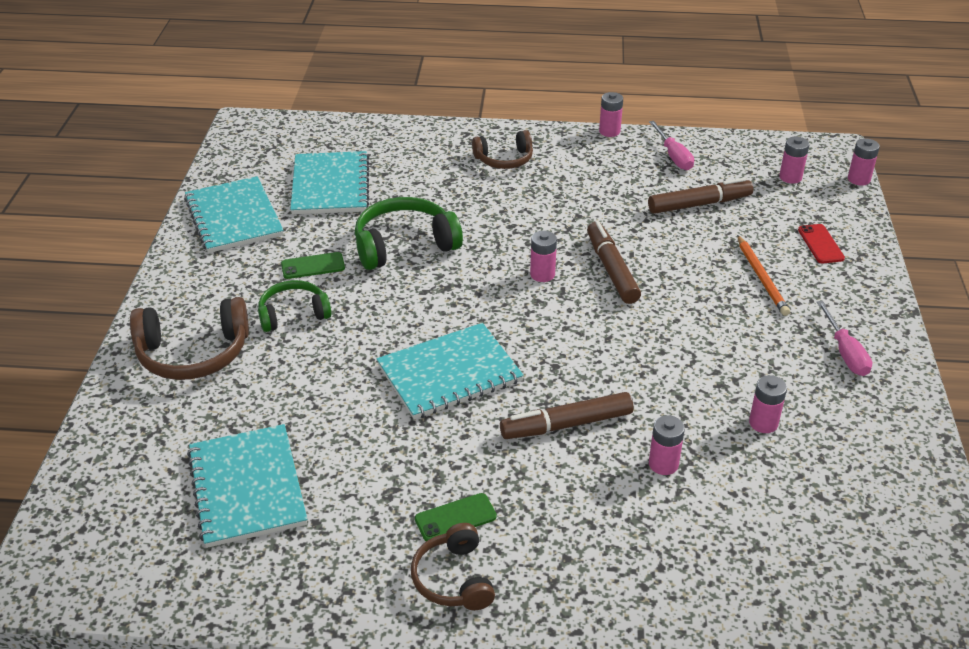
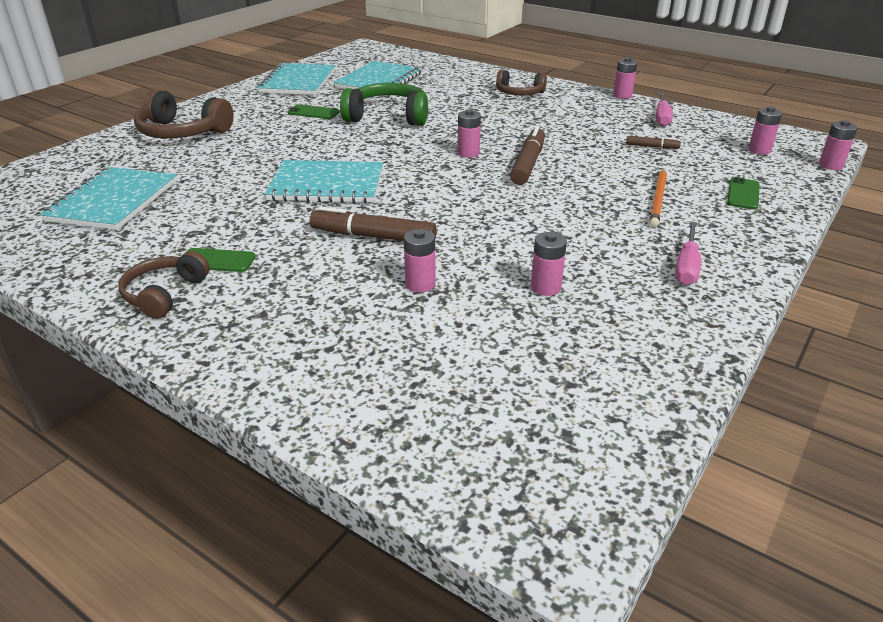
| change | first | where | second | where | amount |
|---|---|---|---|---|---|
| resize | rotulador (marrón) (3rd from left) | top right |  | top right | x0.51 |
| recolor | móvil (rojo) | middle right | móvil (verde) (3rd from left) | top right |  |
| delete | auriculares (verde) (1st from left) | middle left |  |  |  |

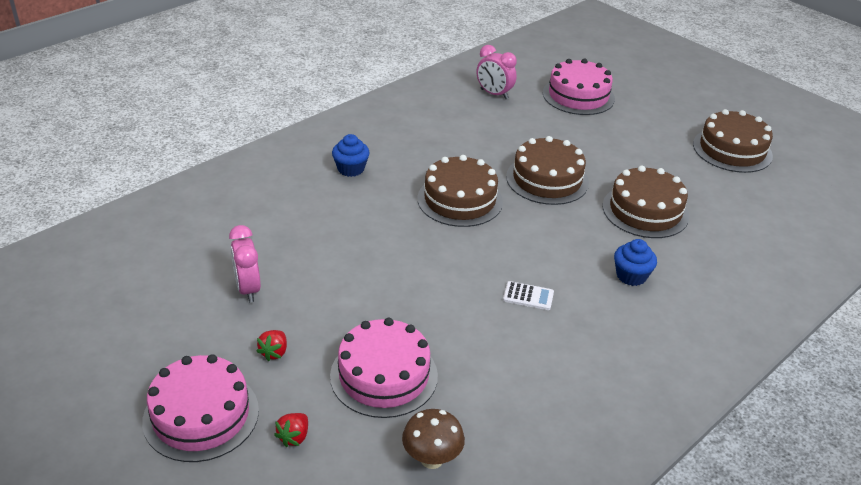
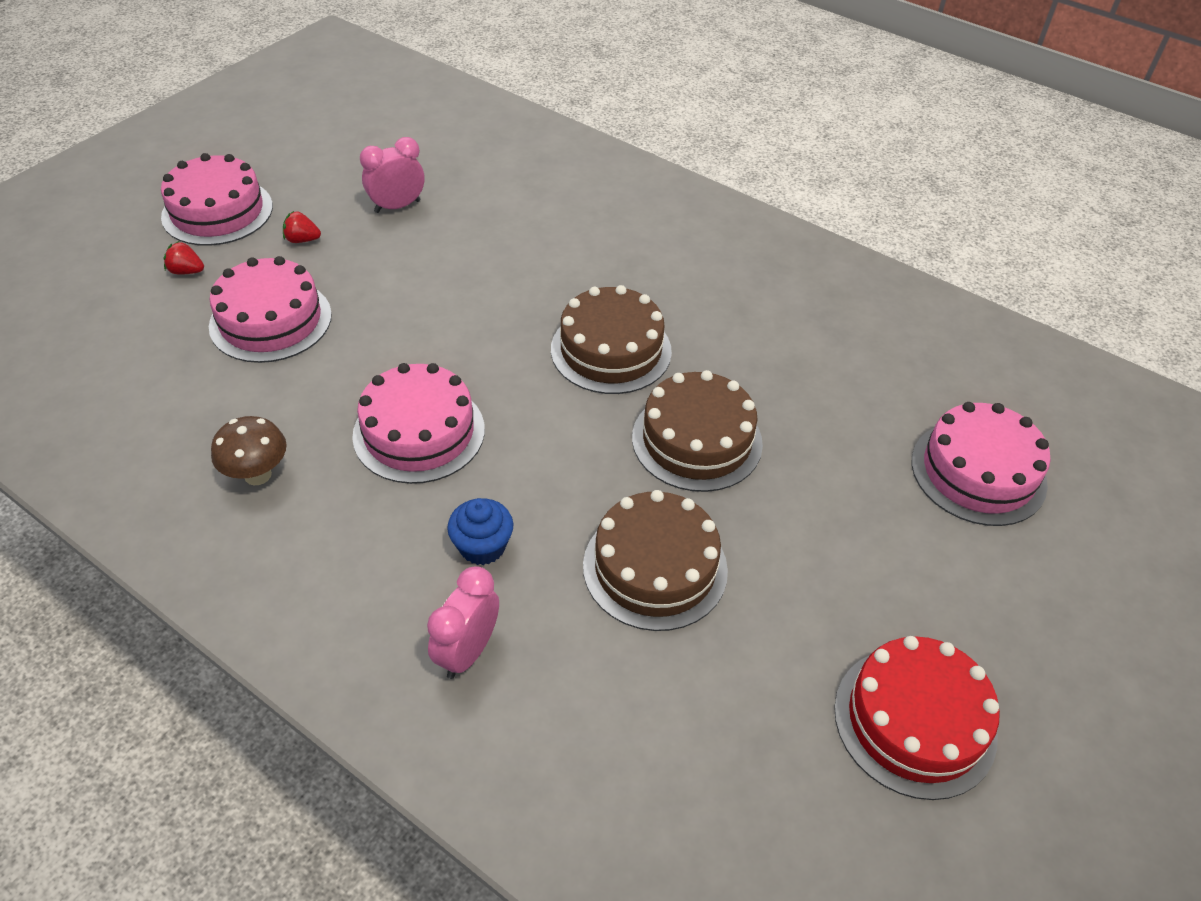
| change | first | where | second | where | amount |
|---|---|---|---|---|---|
| move | despertador (rosa) (2nd from left) | top centre |  | bottom centre |  |
| recolor | tarta (marrón) (4th from left) | top right | tarta (rojo) | bottom right |  |
| delete | magdalena (azul) (1st from left) | top centre |  |  |  |
| replace | calculadora (blanco) | centre | tarta (rosa) (3rd from left) | centre |  |
| move | seta (marrón) | bottom centre |  | middle left |  |

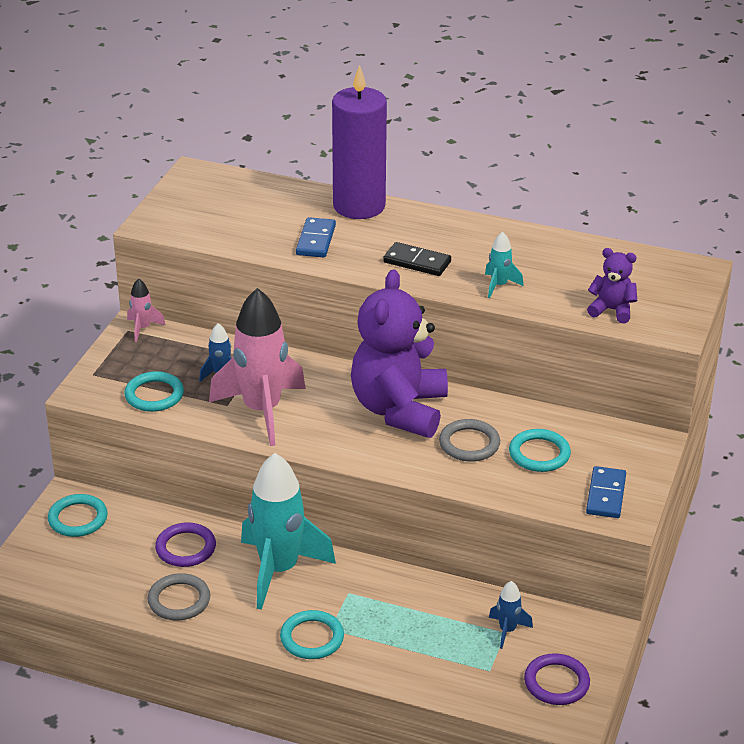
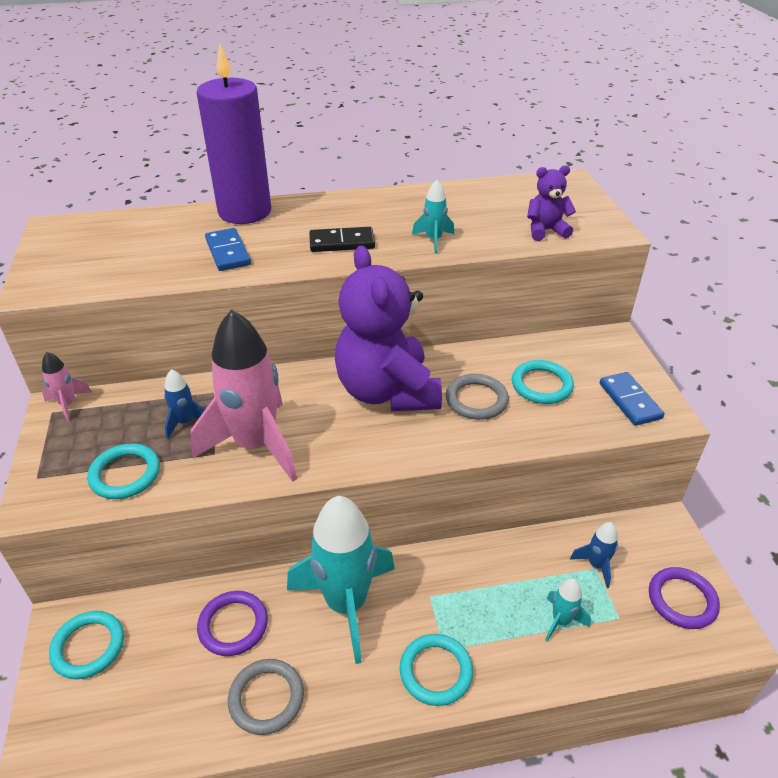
| change | first | where | second | where | amount |
|---|---|---|---|---|---|
| insert |  |  | cohete (turquesa) (3rd from left) | bottom right |  |

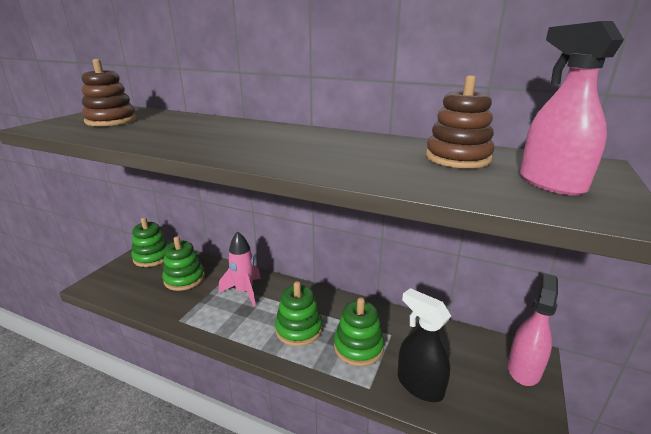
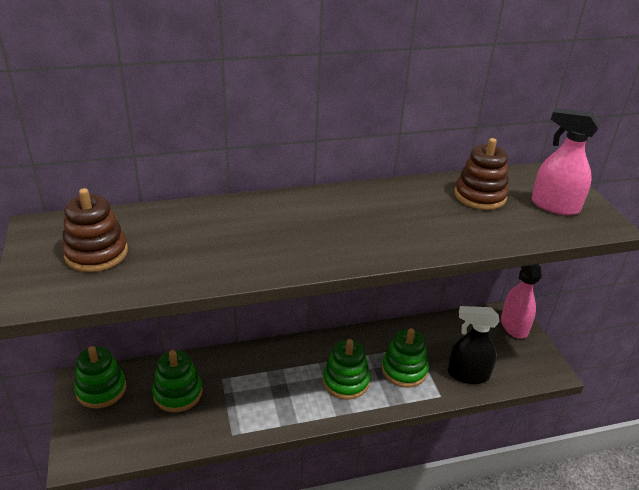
| change | first | where | second | where | amount |
|---|---|---|---|---|---|
| delete | cohete (rosa) | centre |  |  |  |

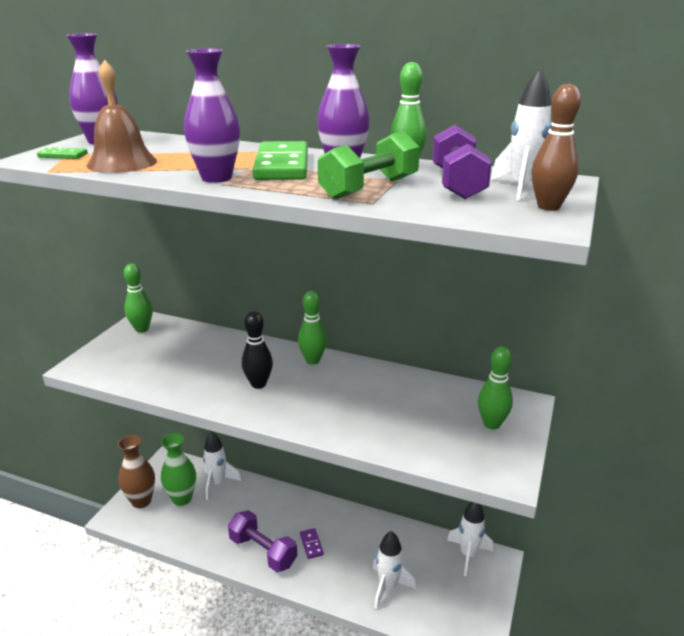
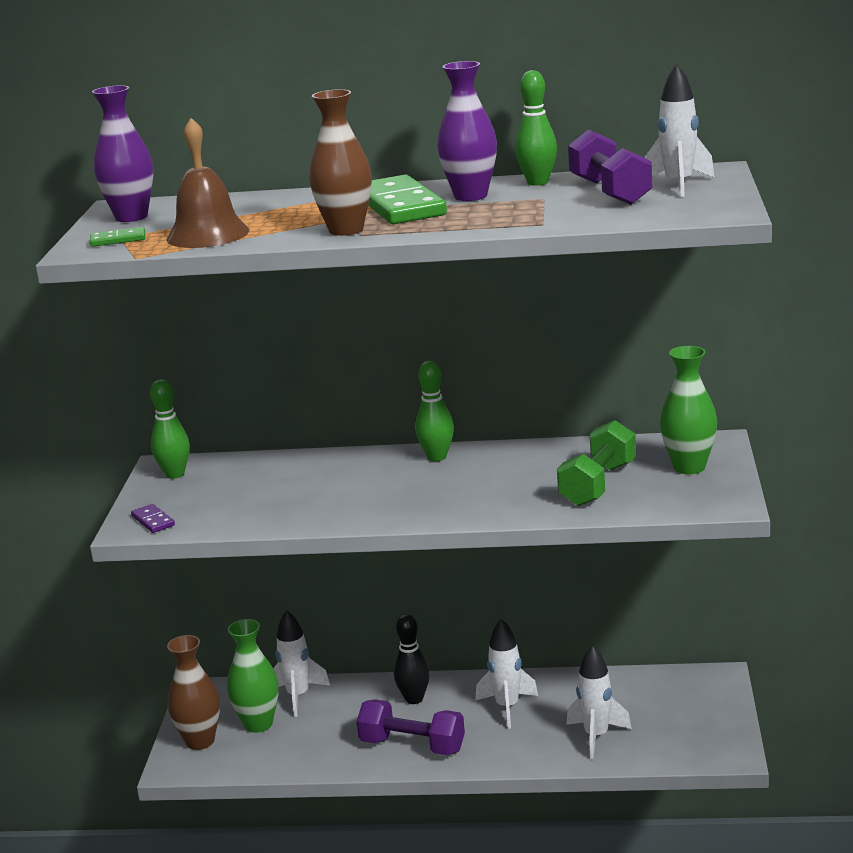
| change | first | where | second | where | amount |
|---|---|---|---|---|---|
| recolor | florero (morado) (2nd from left) | top left | florero (marrón) (2nd from left) | top centre |  |
| delete | bolo (marrón) | top right |  |  |  |
| move | mancuerna (verde) | top centre |  | middle right |  |
| move | bolo (negro) | centre |  | bottom centre |  |
| replace | bolo (verde) (4th from left) | middle right | florero (verde) (2nd from left) | middle right |  |
| move | cohete (blanco) (3rd from left in the first image) | bottom right | cohete (blanco) (2nd from left) | bottom centre |  |
| move | ficha de dominó (morado) | bottom centre |  | middle left |  |

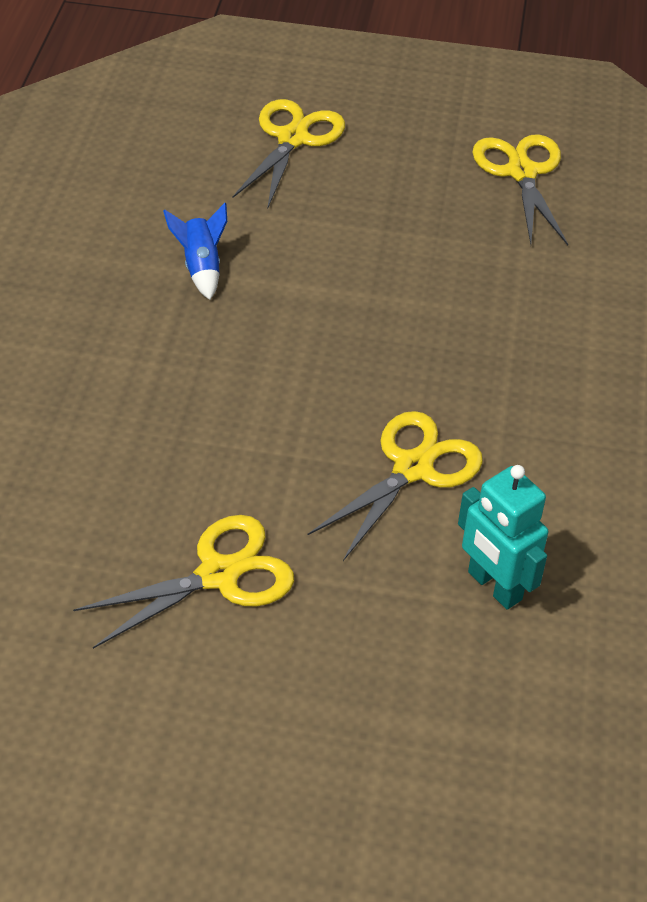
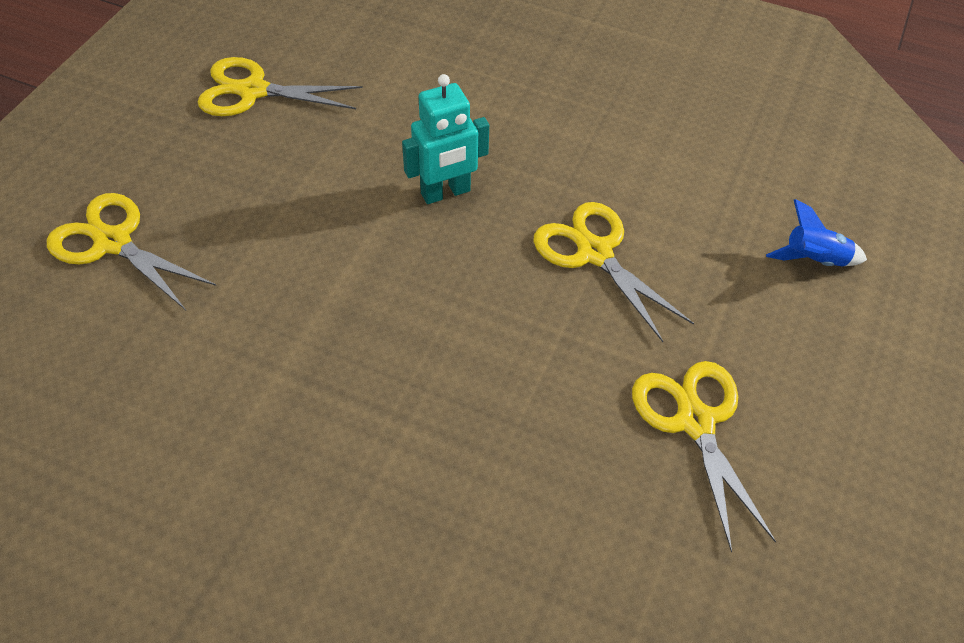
| change | first | where | second | where | amount |
|---|---|---|---|---|---|
| move | cohete (azul) | top left |  | middle right |  |
| move | robot (turquesa) | middle right |  | top centre |  |

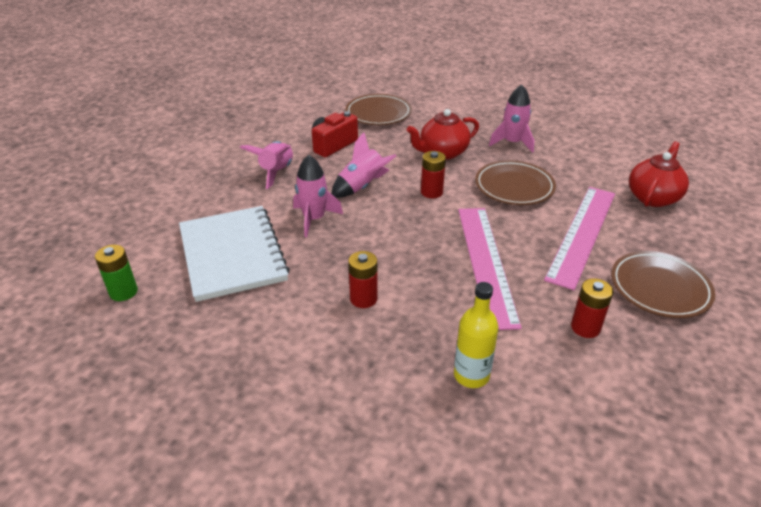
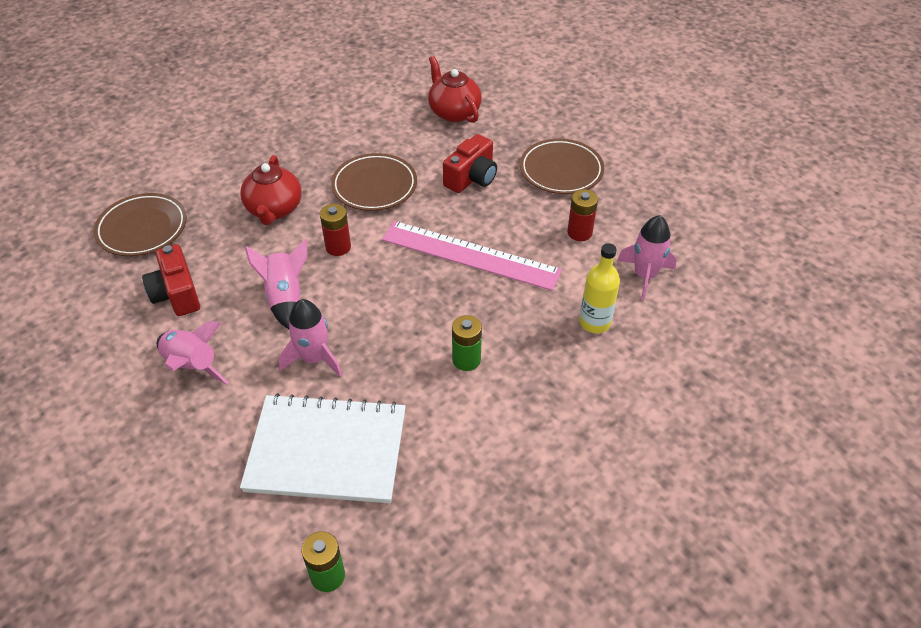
| change | first | where | second | where | amount |
|---|---|---|---|---|---|
| move | cohete (rosa) (4th from left) | top right |  | middle right |  |
| replace | regla (rosa) (2nd from left) | middle right | cámara (rojo) (2nd from left) | top centre |  |
| recolor | pila (rojo) (1st from left) | centre | pila (verde) (2nd from left) | centre |  |

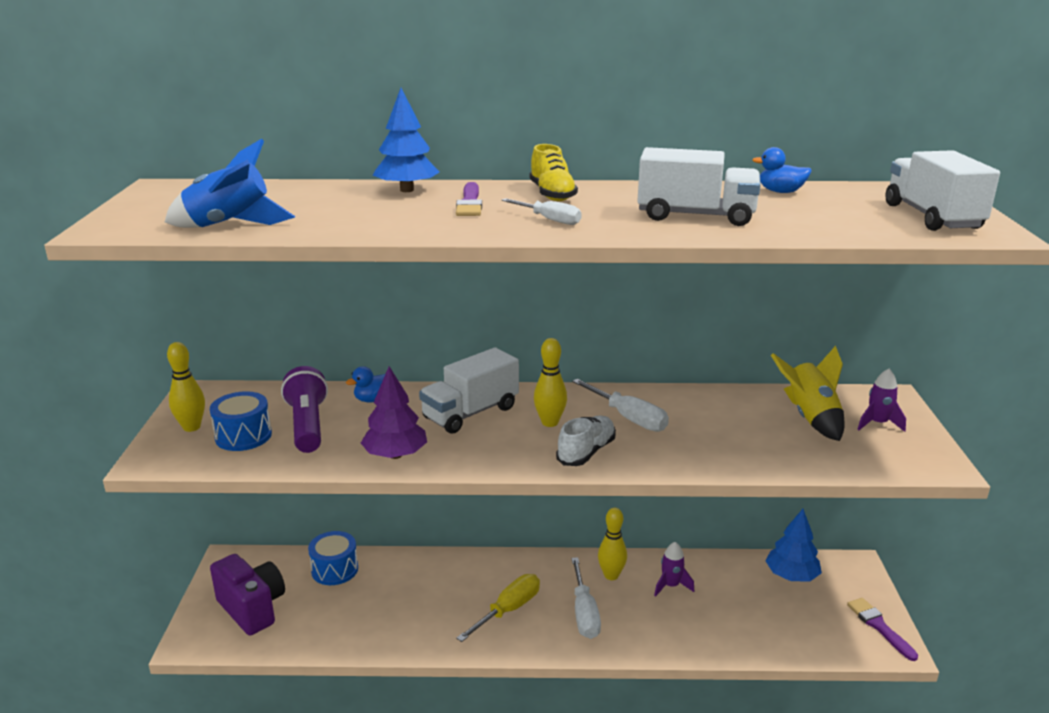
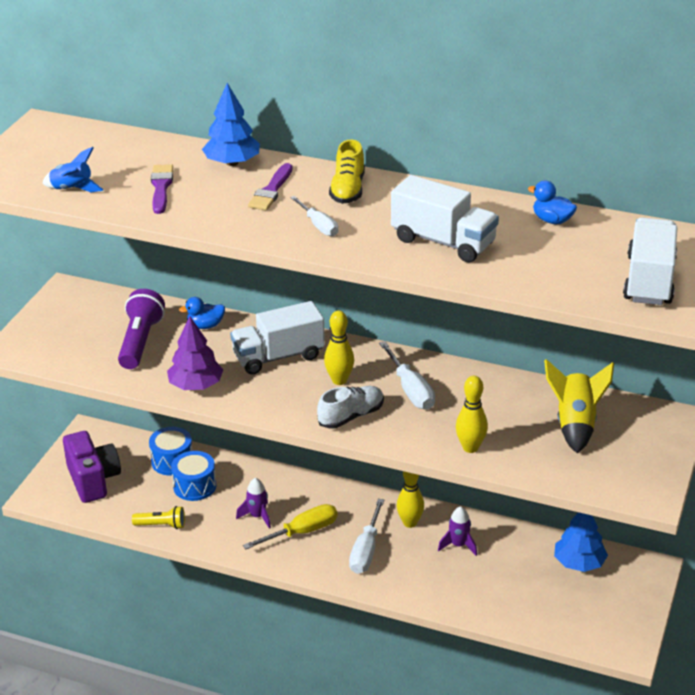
| change | first | where | second | where | amount |
|---|---|---|---|---|---|
| resize | cohete (azul) | top left |  | top left | x0.64 |
| move | bolo (amarillo) (1st from left in the first image) | middle left | bolo (amarillo) (3rd from left) | middle right |  |
| move | cohete (morado) (2nd from left in the first image) | middle right | cohete (morado) (1st from left) | bottom centre |  |
| move | tambor (azul) (1st from left in the first image) | middle left | tambor (azul) (2nd from left) | bottom left |  |
| move | pincel (morado) (2nd from left in the first image) | bottom right | pincel (morado) (1st from left) | top left |  |
| insert |  |  | lámpara de mano (amarillo) | bottom left |  |

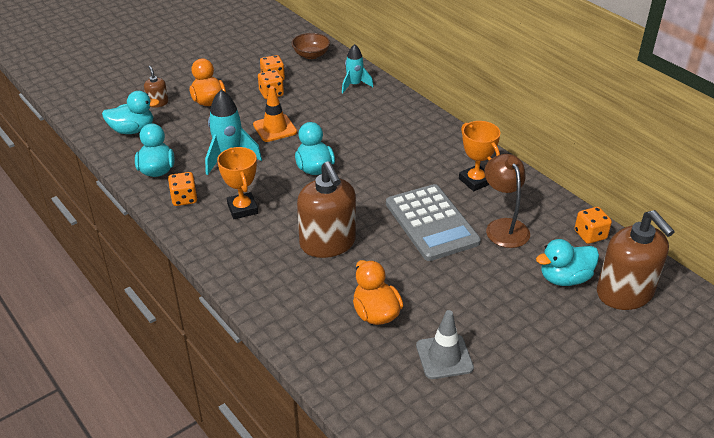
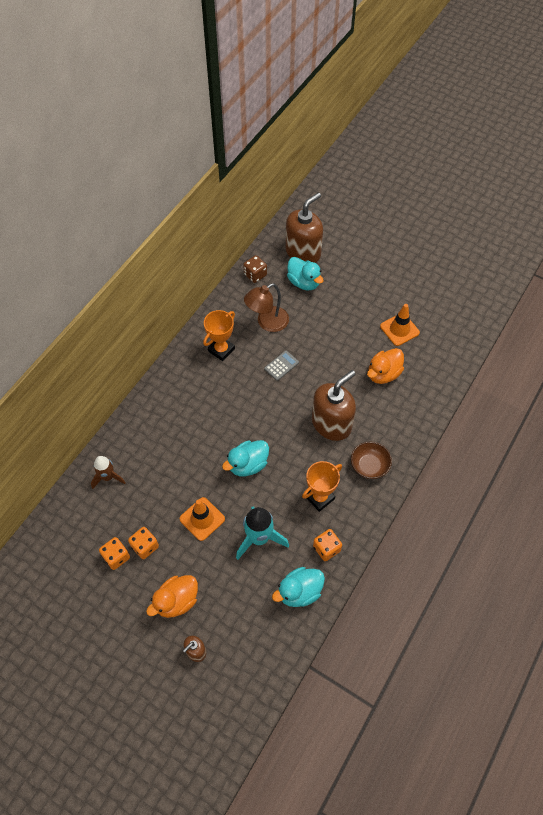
| change | first | where | second | where | amount |
|---|---|---|---|---|---|
| move | cuenco (marrón) | top centre |  | middle right |  |
| recolor | cohete (turquesa) (2nd from left) | top centre | cohete (marrón) | middle left |  |
| delete | pato (turquesa) (1st from left) | top left |  |  |  |
| resize | calculadora (gris) | centre |  | centre | x0.43 |
| recolor | dado (naranja) (4th from left) | middle right | dado (marrón) | top centre |  |
| recolor | cono de tráfico (gris) | bottom centre | cono de tráfico (naranja) (2nd from left) | middle right |  |

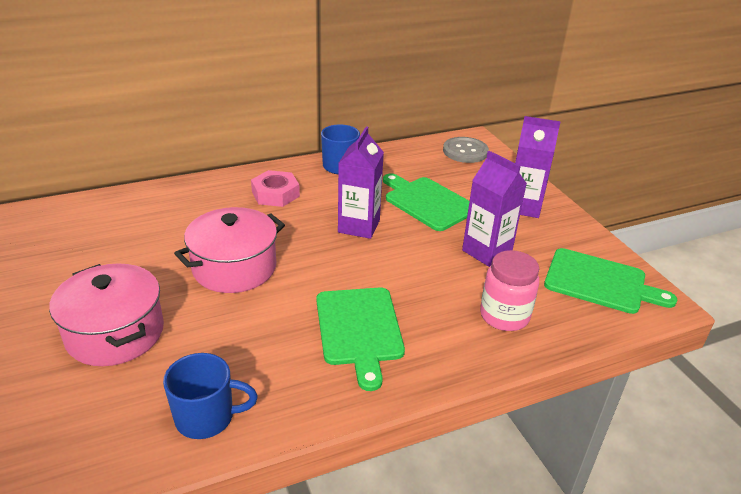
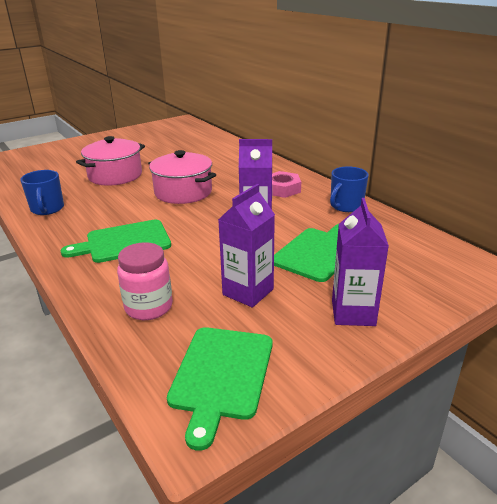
| change | first | where | second | where | amount |
|---|---|---|---|---|---|
| delete | botón (gris) | top centre |  |  |  |

